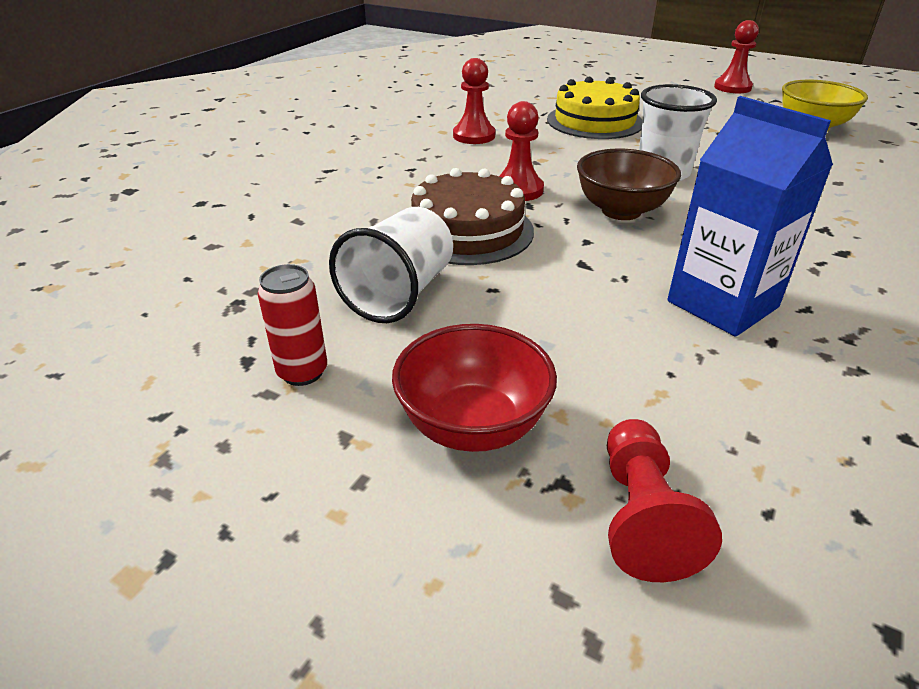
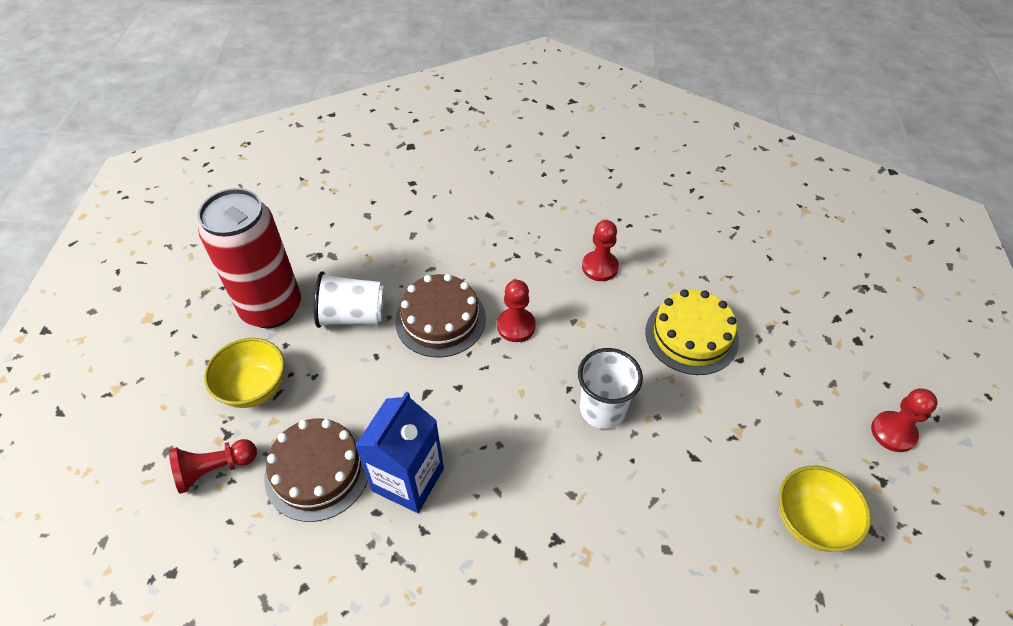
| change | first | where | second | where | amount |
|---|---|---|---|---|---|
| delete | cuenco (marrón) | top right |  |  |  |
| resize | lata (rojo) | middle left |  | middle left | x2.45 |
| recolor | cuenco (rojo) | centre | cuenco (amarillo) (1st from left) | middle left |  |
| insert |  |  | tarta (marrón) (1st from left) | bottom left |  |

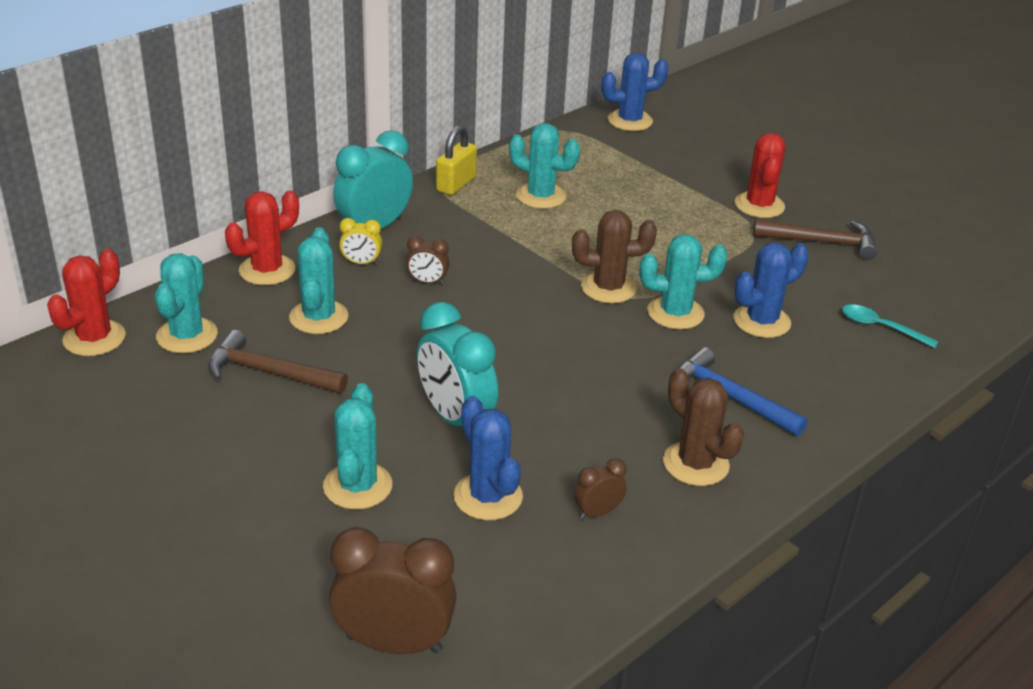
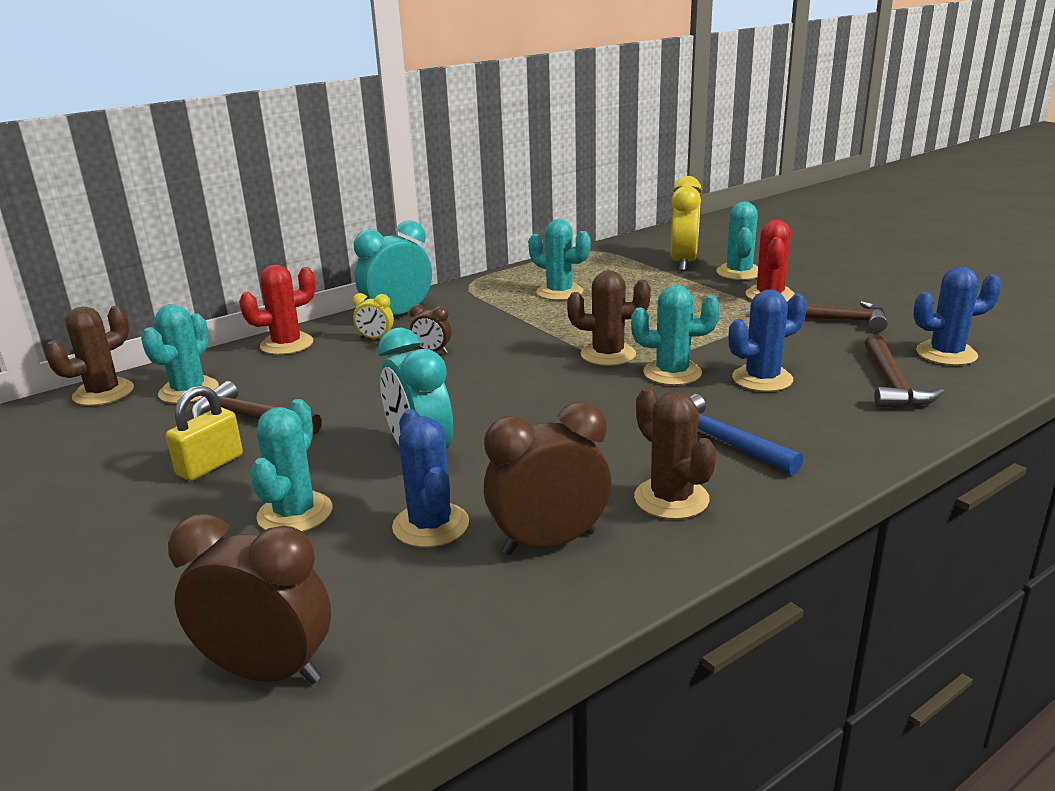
| change | first | where | second | where | amount |
|---|---|---|---|---|---|
| move | cactus (azul) (2nd from left in the first image) | top centre | cactus (azul) (3rd from left) | middle right |  |
| move | candado (amarillo) | top centre |  | middle left |  |
| move | cactus (turquesa) (2nd from left in the first image) | middle left | cactus (turquesa) (5th from left) | top right |  |
| recolor | cactus (rojo) (1st from left) | middle left | cactus (marrón) (1st from left) | middle left |  |
| replace | cuchara (turquesa) | middle right | martillo (marrón) (3rd from left) | middle right |  |
| resize | despertador (marrón) (3rd from left) | bottom centre |  | centre | x2.04 |
| insert |  |  | despertador (amarillo) (2nd from left) | top centre |  |

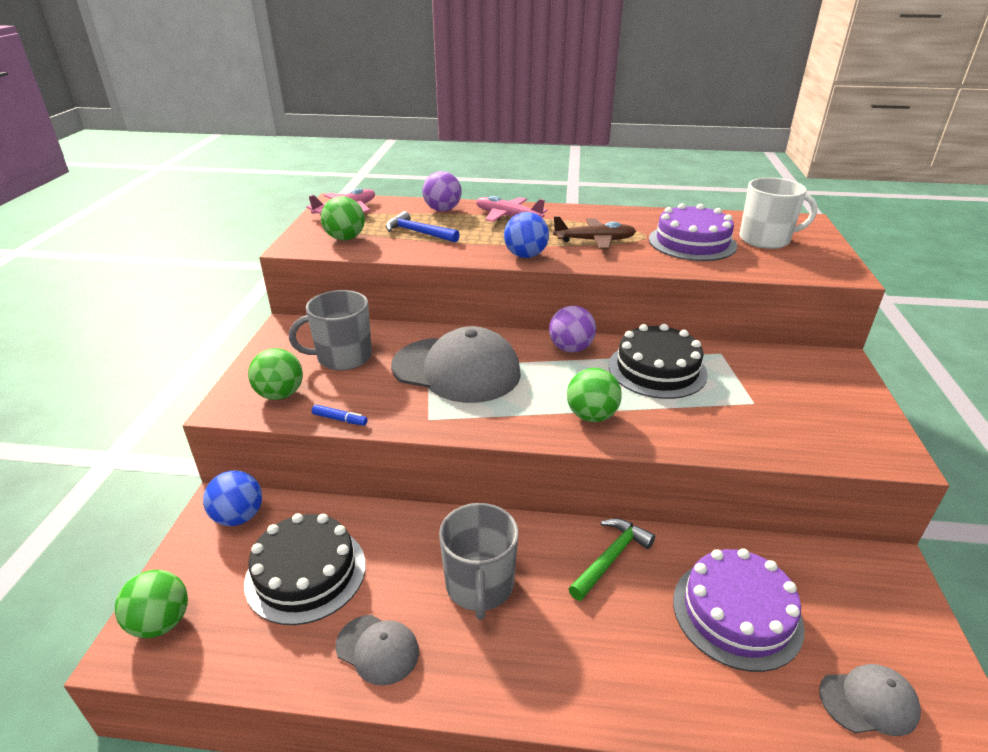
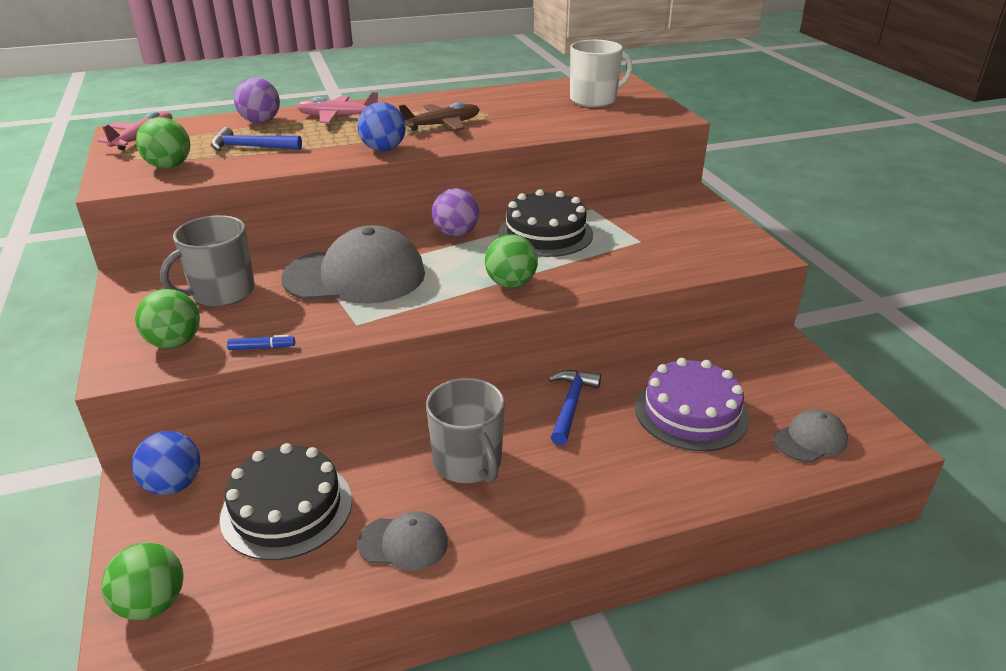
| change | first | where | second | where | amount |
|---|---|---|---|---|---|
| delete | tarta (morado) (1st from left) | top right |  |  |  |
| recolor | martillo (verde) | bottom centre | martillo (azul) (2nd from left) | centre |  |

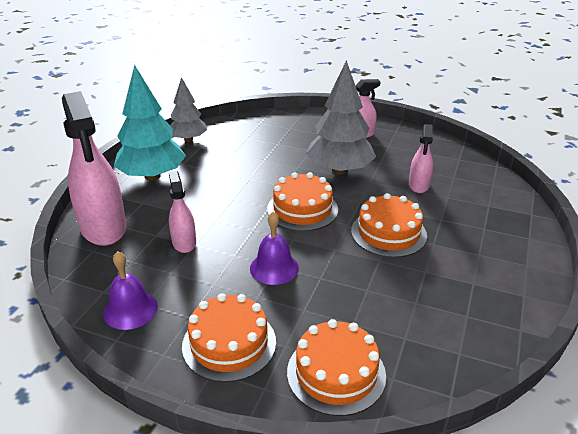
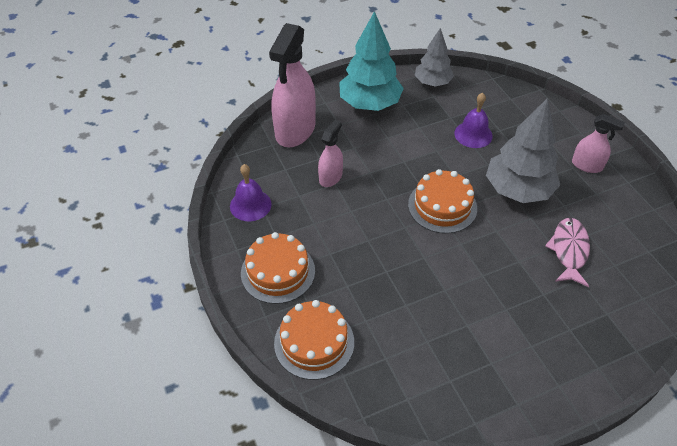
| change | first | where | second | where | amount |
|---|---|---|---|---|---|
| replace | pulverizador (rosa) (4th from left) | middle right | pez (rosa) | middle right |  |
| delete | tarta (naranja) (4th from left) | middle right |  |  |  |
| move | campana (morado) (2nd from left) | centre |  | top right |  |

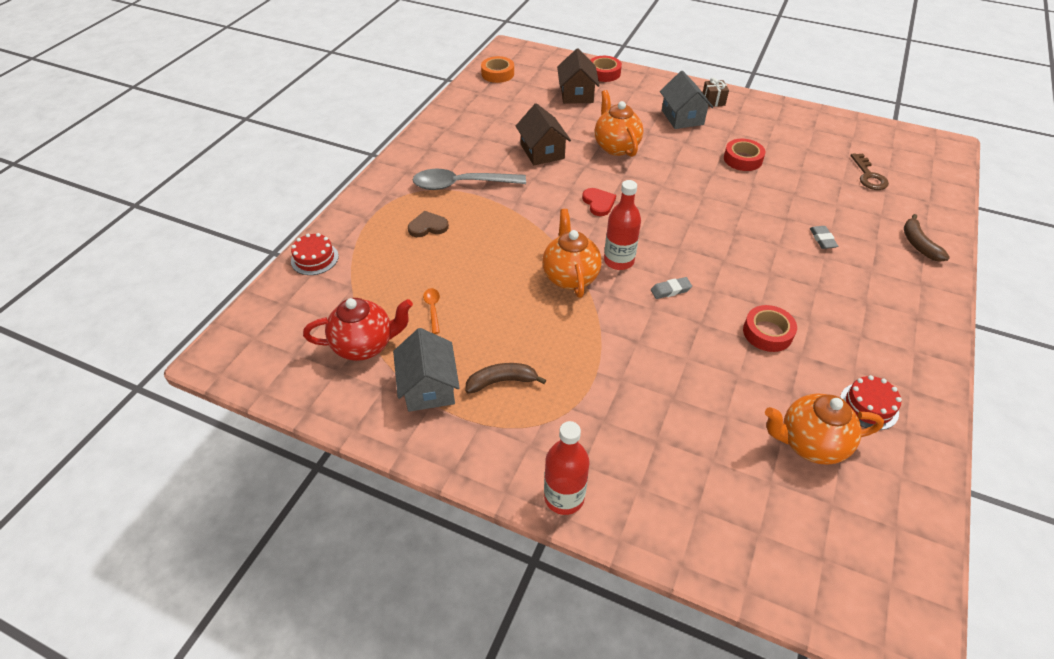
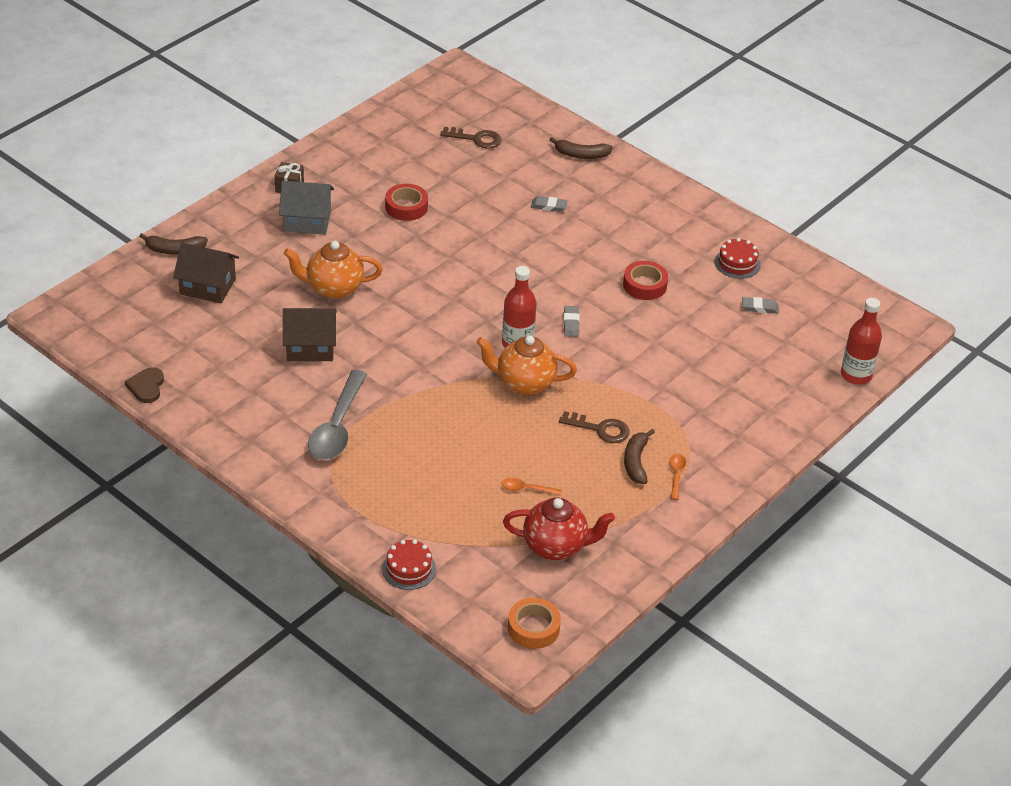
| change | first | where | second | where | amount |
|---|---|---|---|---|---|
| move | cinta adhesiva (naranja) | top centre |  | bottom centre |  |
| replace | cinta adhesiva (rojo) (1st from left) | top centre | plátano (marrón) (1st from left) | top left |  |
| delete | corazón (rojo) | top centre |  |  |  |
| move | corazón (marrón) | centre |  | middle left |  |
| rotate | tetera (rojo) | centre |  | bottom centre | 90 degrees clockwise |
| delete | casa (gris) (1st from left) | centre |  |  |  |
| replace | tetera (naranja) (3rd from left) | middle right | goma de borrar (gris) (3rd from left) | middle right |  |
| move | botella (rojo) (1st from left in the first image) | bottom centre | botella (rojo) (2nd from left) | middle right |  |
| insert |  |  | llave (marrón) (2nd from left) | centre |  |
| insert |  |  | cuchara (naranja) (2nd from left) | middle right |  |

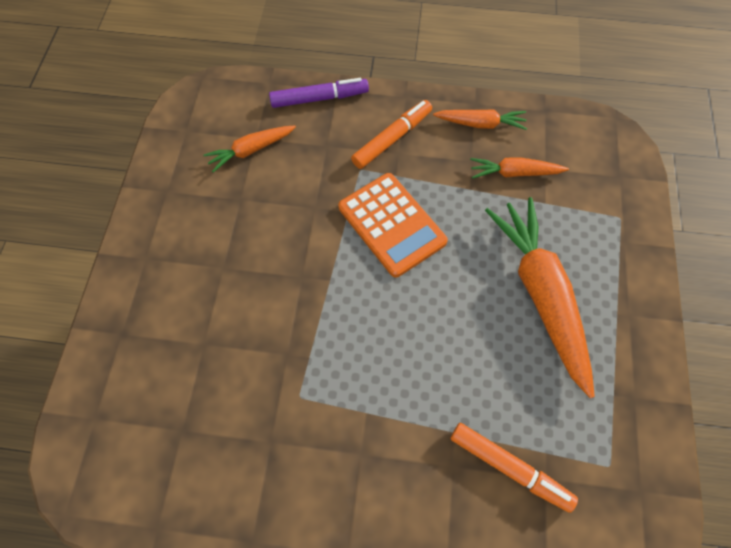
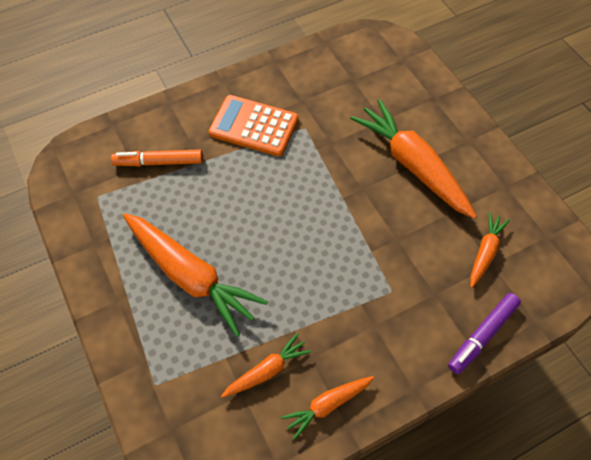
| change | first | where | second | where | amount |
|---|---|---|---|---|---|
| delete | rotulador (naranja) (1st from left) | top centre |  |  |  |
| move | calculadora (naranja) | centre |  | top centre |  |
| insert |  |  | zanahoria (naranja) (4th from left) | middle right |  |

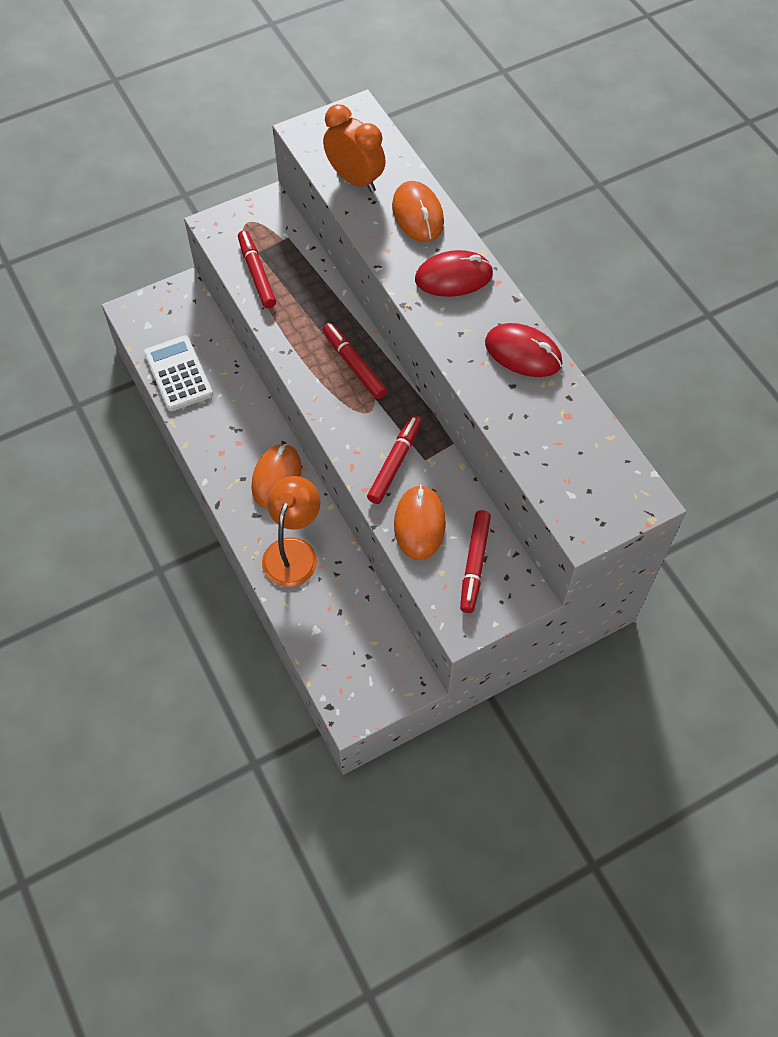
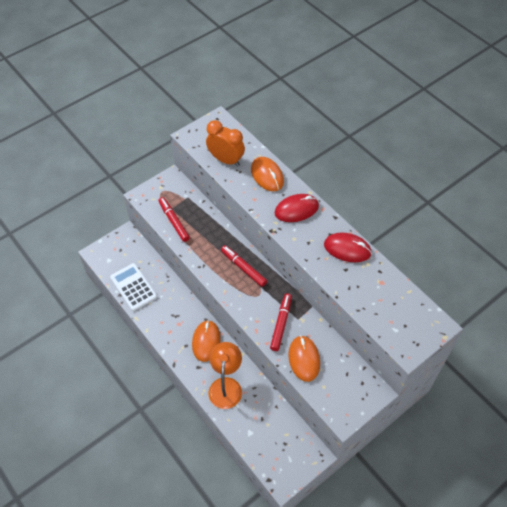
| change | first | where | second | where | amount |
|---|---|---|---|---|---|
| delete | rotulador (rojo) (4th from left) | centre |  |  |  |

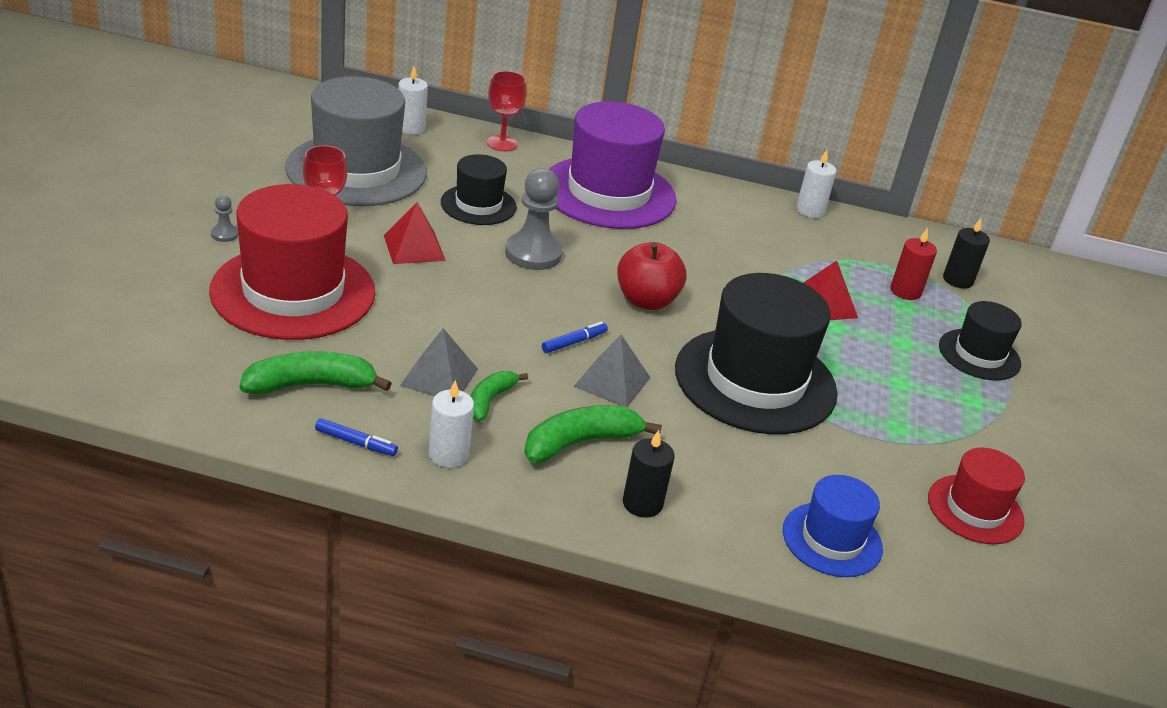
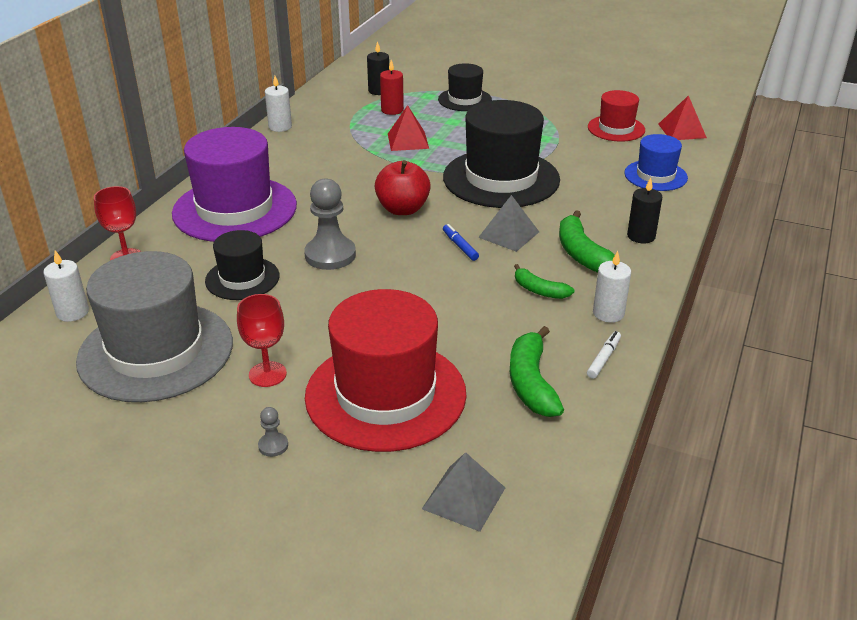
| change | first | where | second | where | amount |
|---|---|---|---|---|---|
| move | pirámide (rojo) (1st from left in the first image) | top centre | pirámide (rojo) (2nd from left) | top right |  |
| move | pirámide (gris) (1st from left) | centre |  | bottom centre |  |
| recolor | rotulador (azul) (1st from left) | middle left | rotulador (blanco) | middle right |  |

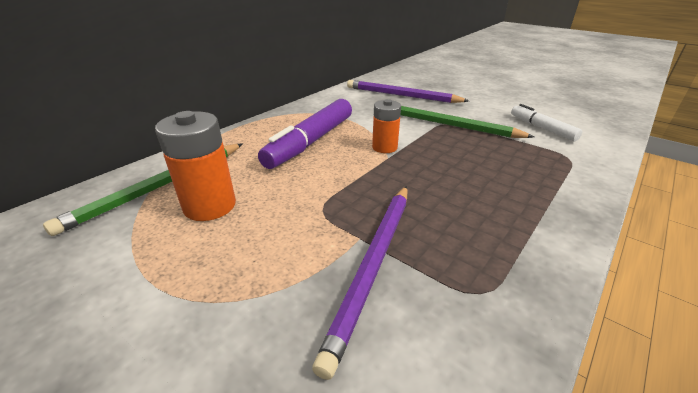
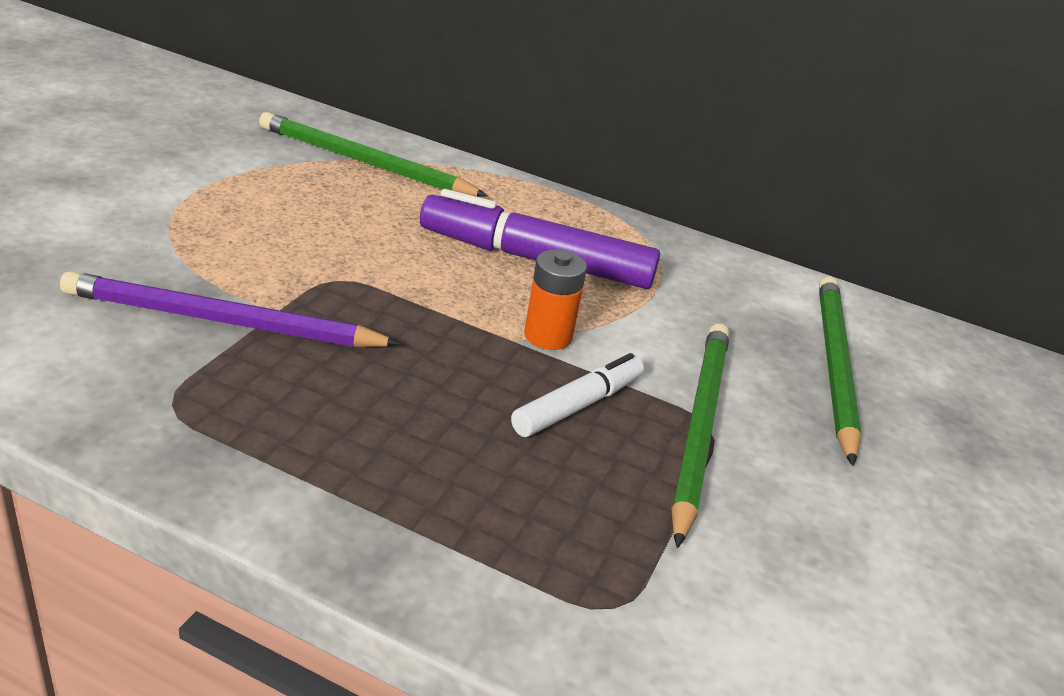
| change | first | where | second | where | amount |
|---|---|---|---|---|---|
| recolor | lápiz (morado) (2nd from left) | top centre | lápiz (verde) (3rd from left) | middle right |  |
| move | rotulador (blanco) | top right |  | centre |  |
| delete | pila (naranja) (1st from left) | middle left |  |  |  |

